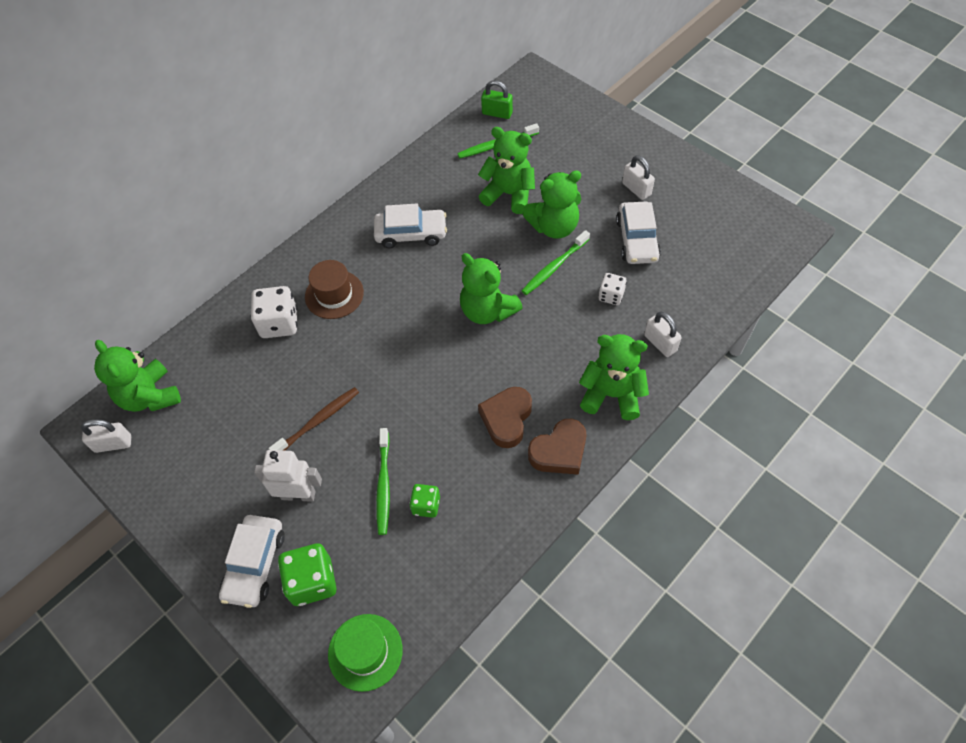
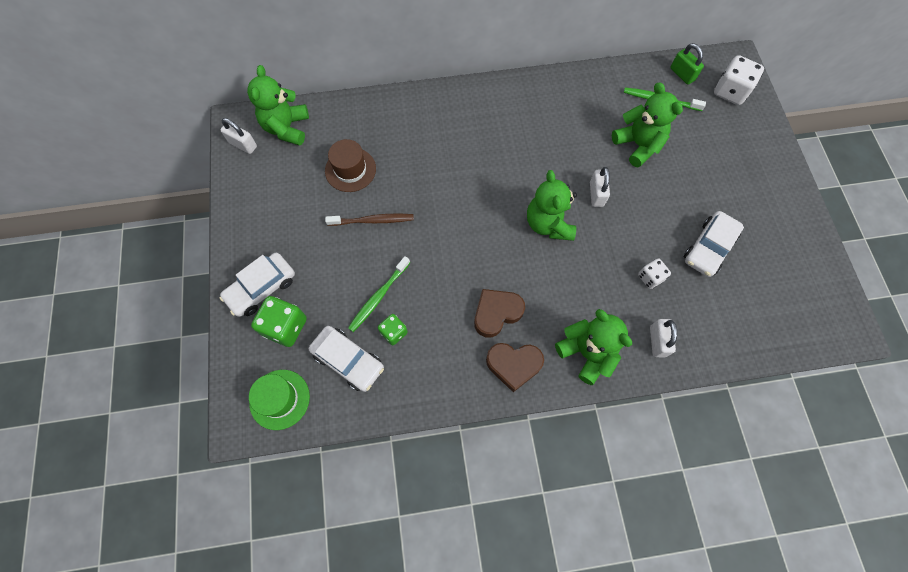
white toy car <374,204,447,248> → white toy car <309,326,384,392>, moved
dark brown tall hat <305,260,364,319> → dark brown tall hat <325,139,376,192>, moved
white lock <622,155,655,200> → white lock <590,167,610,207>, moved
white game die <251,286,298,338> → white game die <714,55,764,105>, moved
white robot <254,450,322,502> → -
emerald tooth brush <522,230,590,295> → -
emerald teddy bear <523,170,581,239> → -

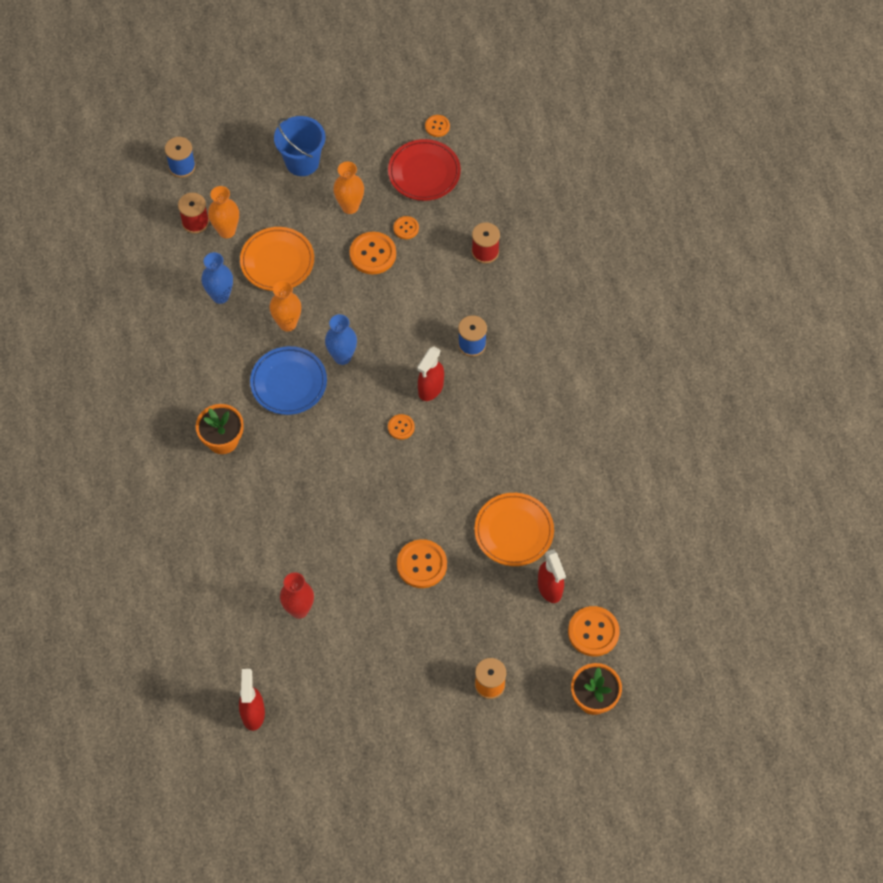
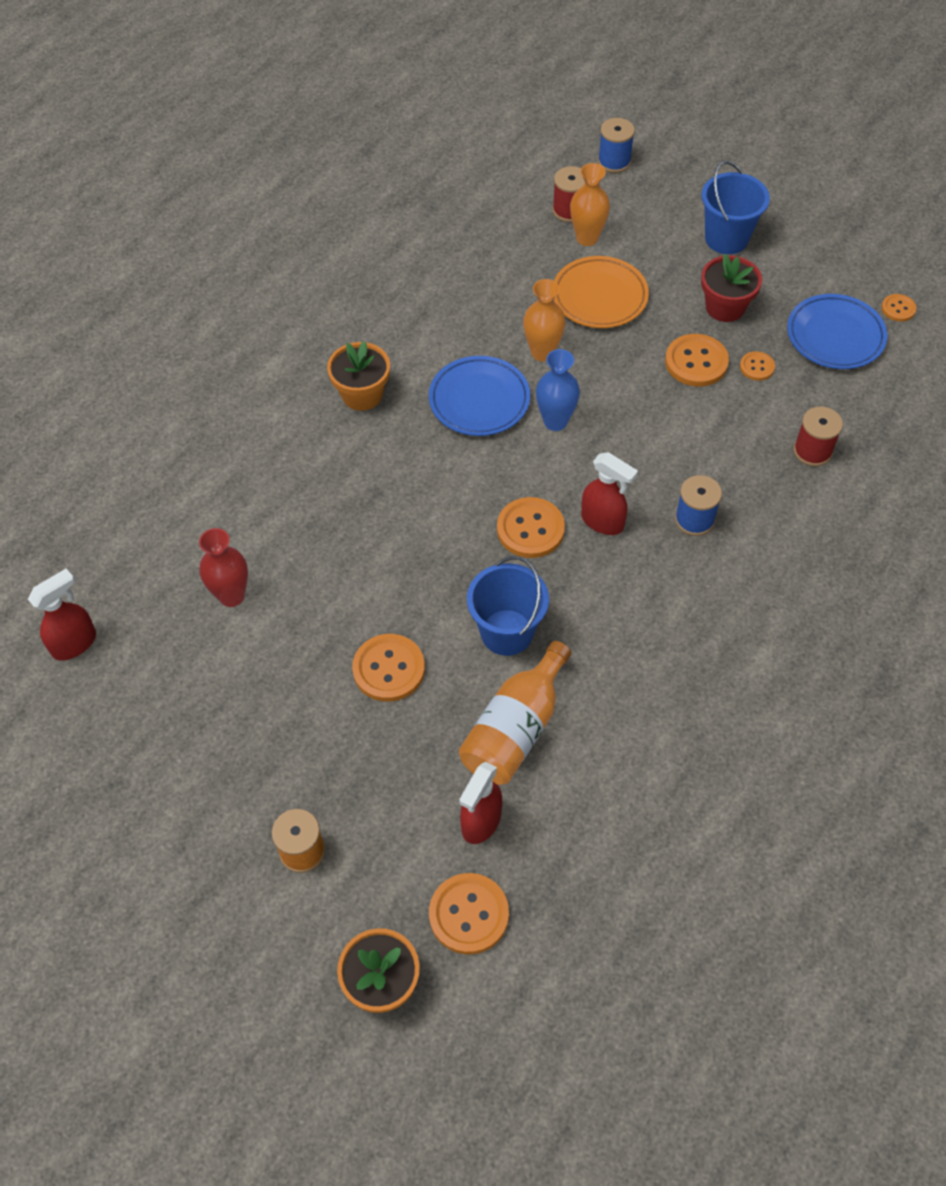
orange dinner plate <474,493,554,566> → orange drink bottle <459,641,571,785>
- → blue sand bucket <467,556,549,656>
orange button <388,414,415,440> → orange button <497,497,565,558>, x1.82
crimson sprayer <417,347,444,401> → crimson sprayer <581,452,638,535>, 135 degrees counterclockwise
orange flower vase <333,161,364,214> → crimson flower pot <701,254,762,322>
crimson dinner plate <388,139,461,201> → blue dinner plate <787,294,887,369>
blue flower vase <201,252,233,304> → -

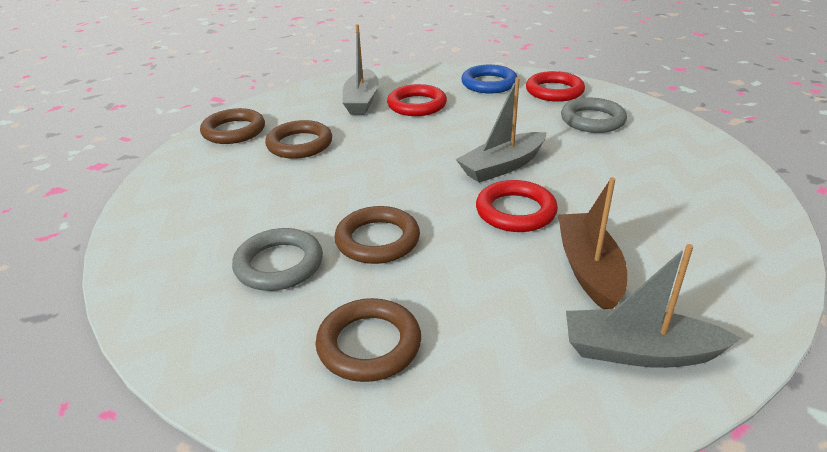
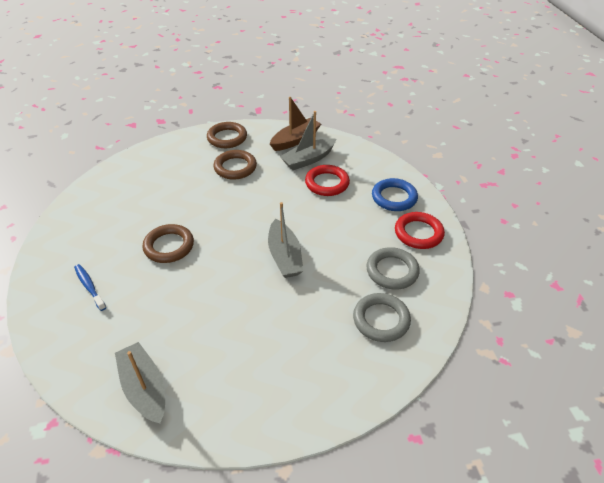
dark brown torus <316,298,421,382> → blue tooth brush <74,264,106,311>
ash-grey sailboat <456,77,547,183> → ash-grey sailboat <268,202,303,278>, 120 degrees counterclockwise
dark brown sailboat <558,177,627,309> → dark brown sailboat <270,97,321,151>, moved
ash-grey torus <232,228,323,291> → ash-grey torus <353,293,411,342>, moved
crimson torus <476,180,558,232> → -

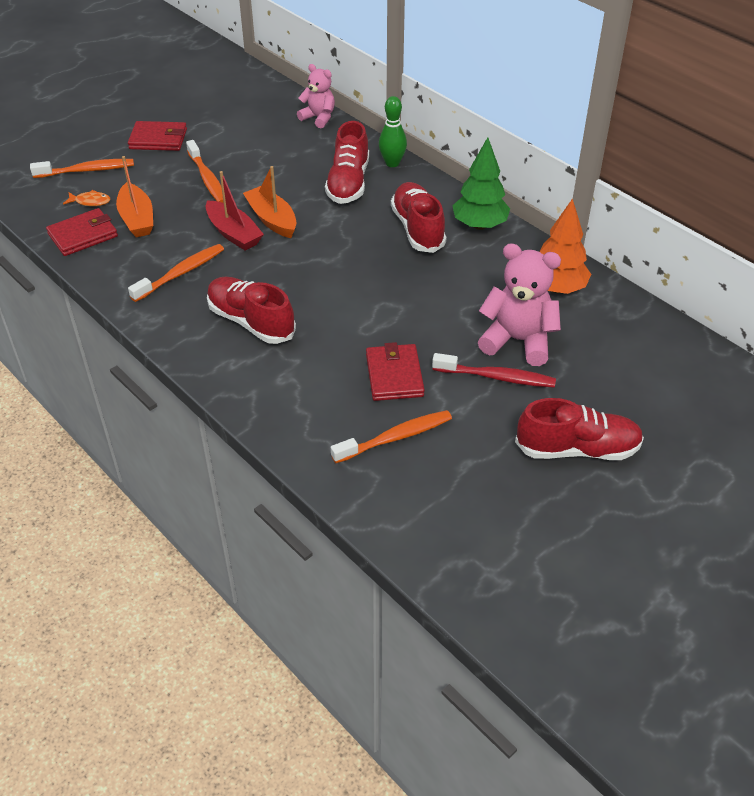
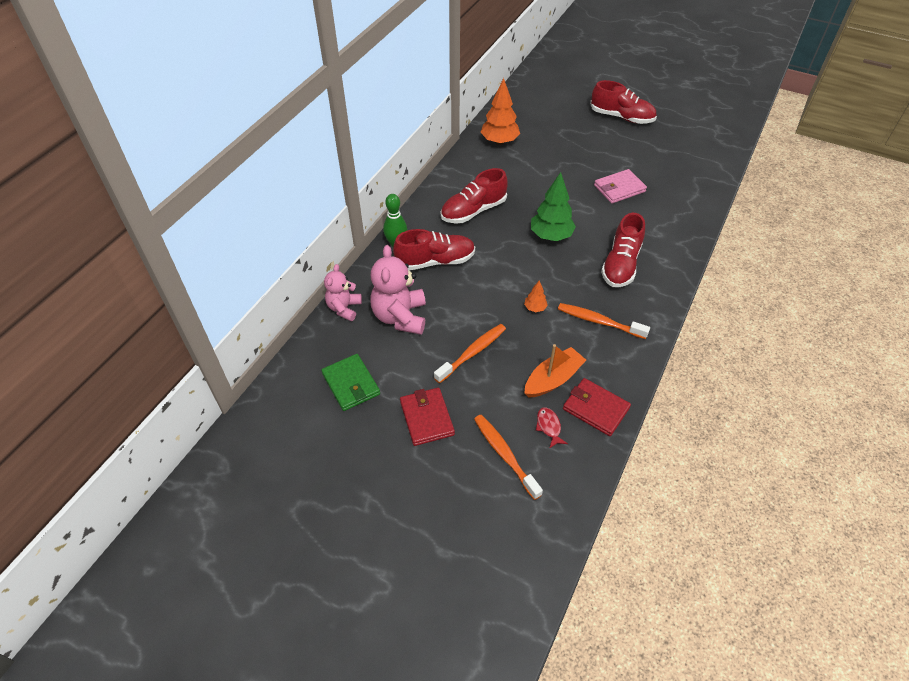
- → emerald wallet <321,354,380,411>
rose-pink teddy bear <478,243,561,366> → rose-pink teddy bear <370,245,426,335>, moved
crimson sailboat <206,171,264,250> → orange toy tree <524,280,548,312>
emerald toy tree <452,137,510,230> → emerald toy tree <531,172,576,241>, moved
orange toy fish <63,190,110,206> → crimson toy fish <536,408,568,449>
crimson sneaker <515,398,644,460> → crimson sneaker <590,80,657,124>, 135 degrees clockwise
crimson wallet <366,342,425,401> → rose-pink wallet <594,169,647,204>
orange sailboat <243,166,296,238> → -
orange tooth brush <331,410,452,463> → -
crimson tooth brush <432,353,556,388> → -

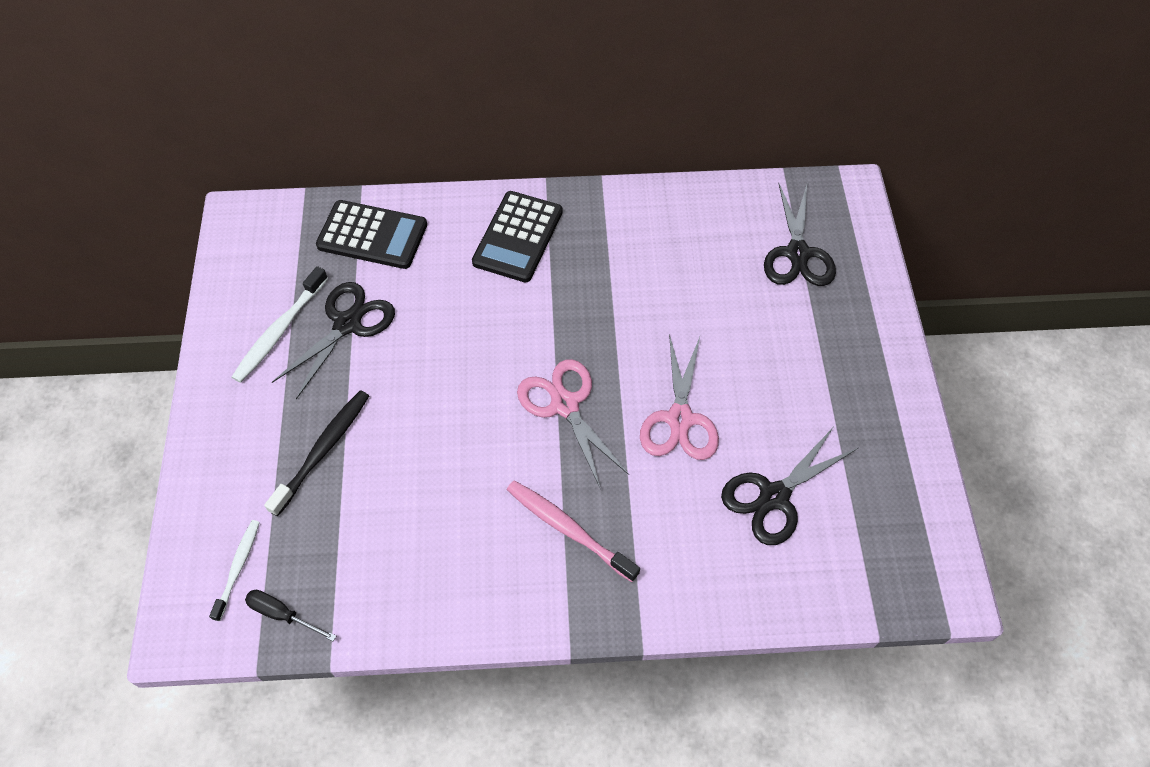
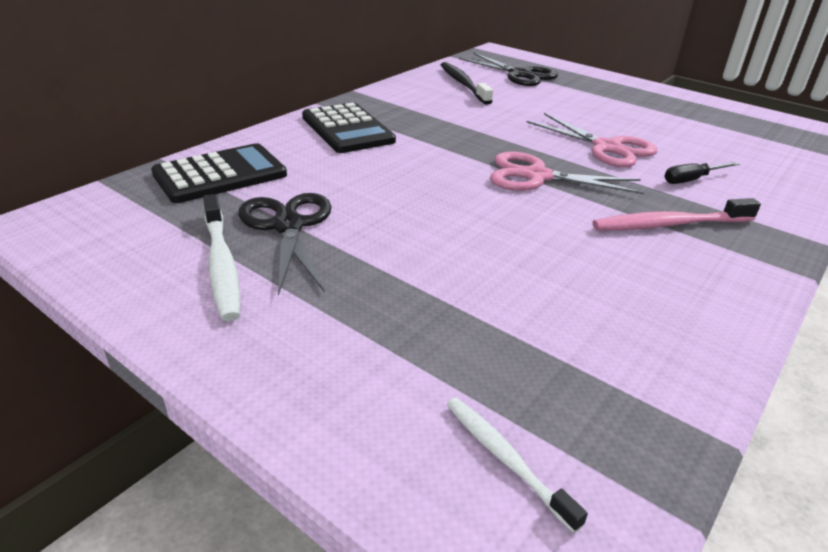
ebony tooth brush <264,390,369,517> → ebony tooth brush <441,62,493,105>, moved
ebony hand screwdriver <245,590,336,641> → ebony hand screwdriver <664,162,740,184>, moved
ebony shears <721,428,858,545> → -

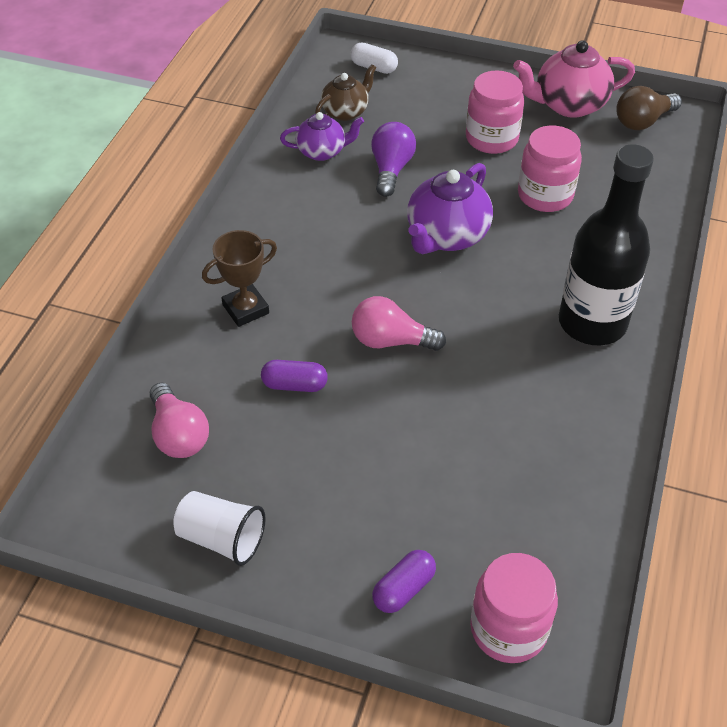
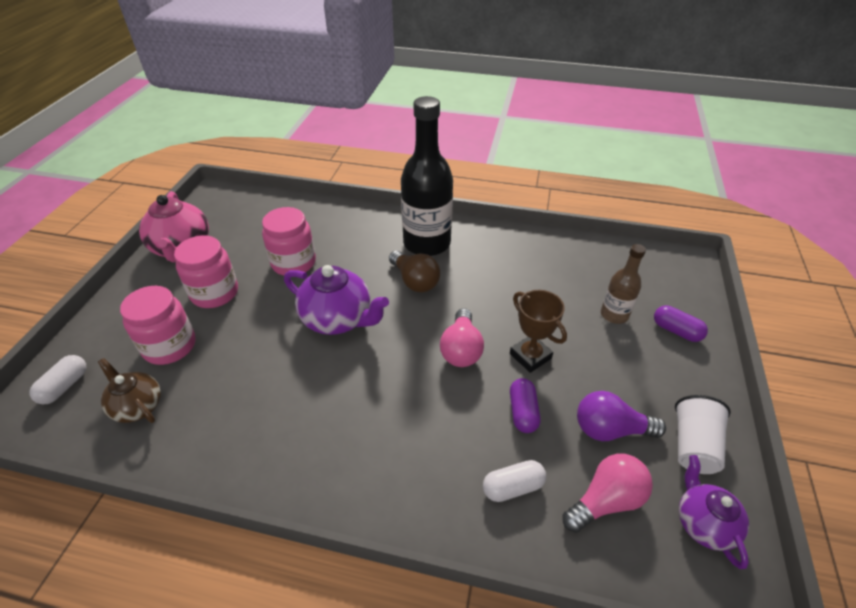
rose-pink preserve jar <470,553,558,663> → rose-pink preserve jar <120,286,196,365>, moved
dark brown lightbulb <616,86,682,130> → dark brown lightbulb <389,251,440,292>, moved
- → white pill shape <483,460,546,502>
dark brown award cup <202,230,277,327> → dark brown award cup <510,290,567,373>, moved
violet lightbulb <371,122,416,197> → violet lightbulb <577,391,666,441>, moved
- → dark brown drink bottle <601,244,646,324>
violet tea pot <280,112,364,161> → violet tea pot <679,455,749,569>, moved

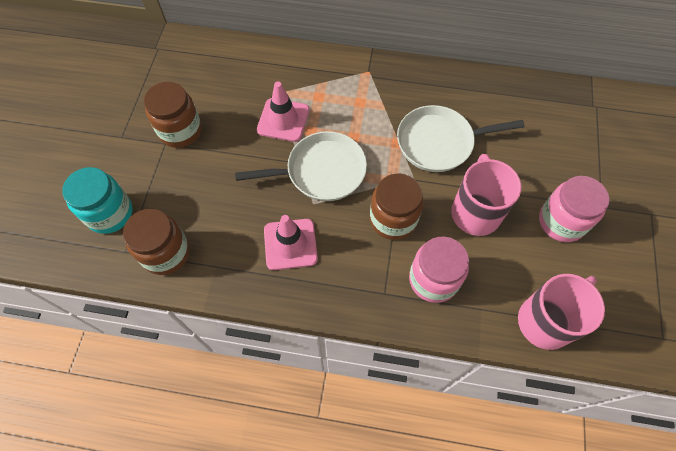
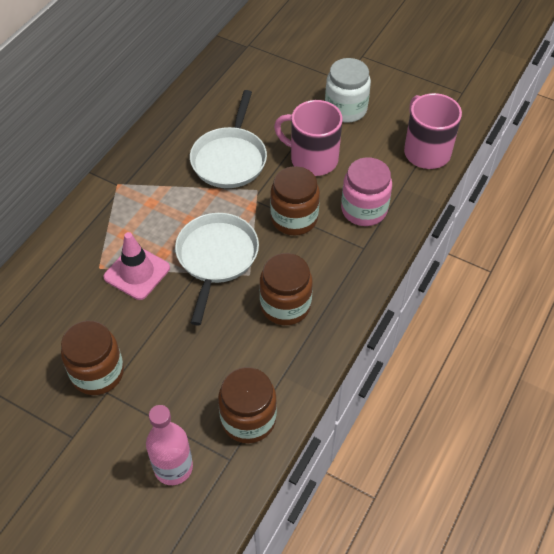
aqua preserve jar <62,167,133,234> → rose-pink drink bottle <146,405,193,485>
rose-pink safety cone <264,215,318,270> → dark brown preserve jar <260,253,313,325>
rose-pink preserve jar <539,176,609,242> → white preserve jar <325,58,371,123>

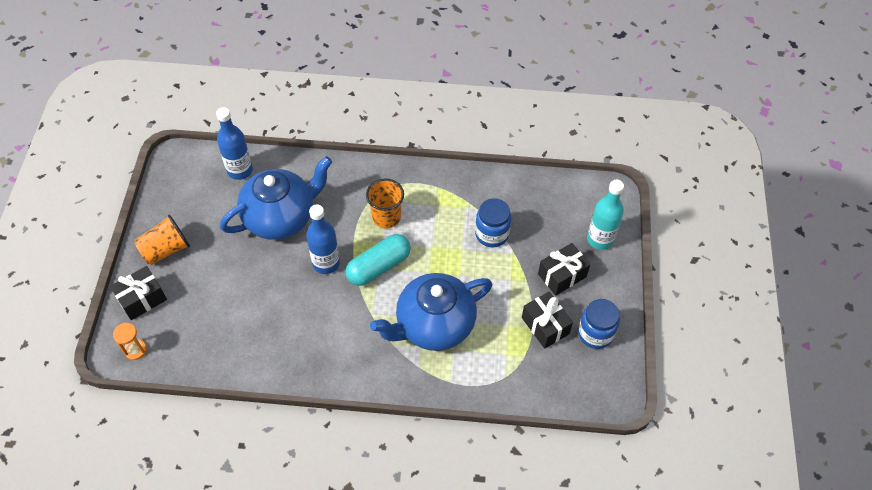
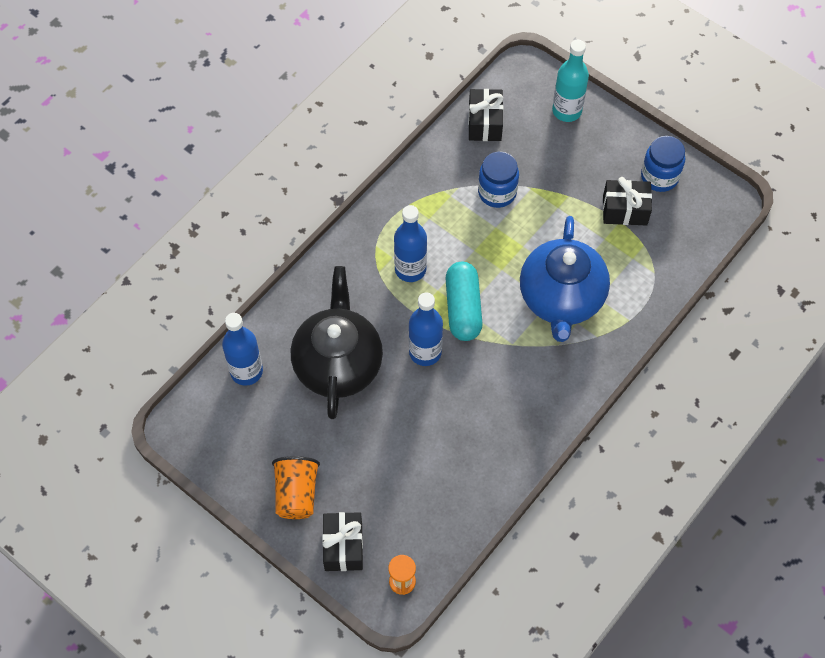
blue tea pot <220,156,332,240> → ebony tea pot <291,266,383,419>
orange beaker <366,178,404,229> → blue drink bottle <394,205,427,282>
ebony wrapped gift <538,243,590,296> → ebony wrapped gift <468,89,503,141>, moved

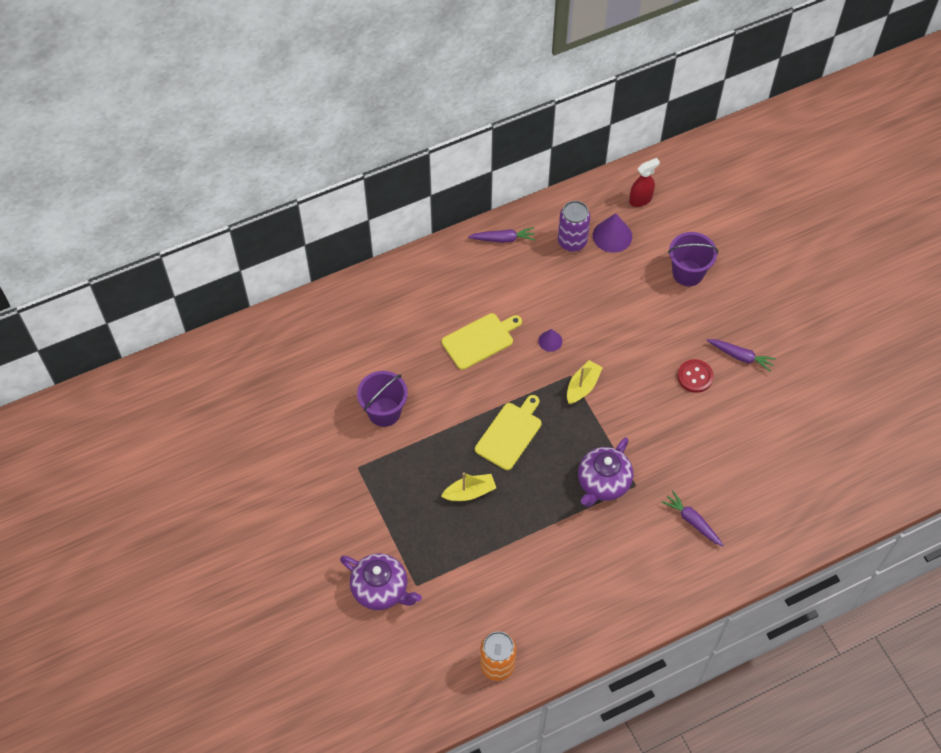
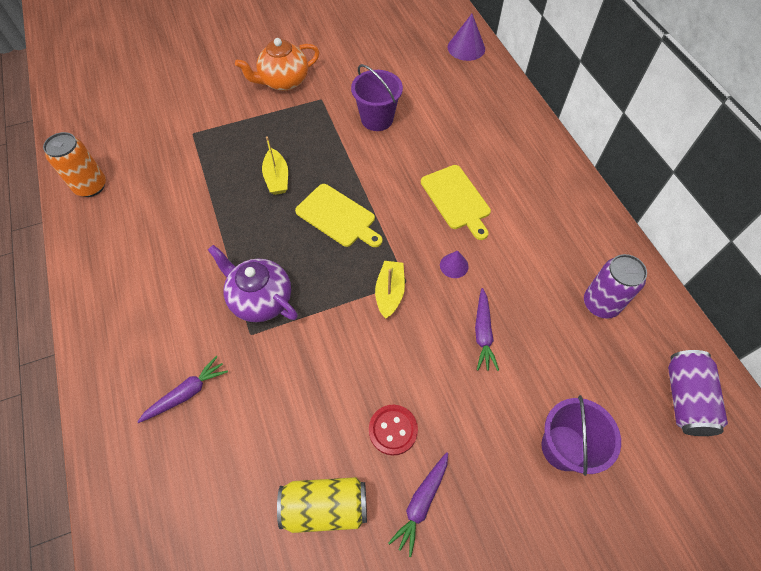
- → orange tea pot <235,38,320,91>
- → yellow soda can <277,477,367,533>
yellow sailboat <567,360,603,404> → yellow sailboat <375,261,405,319>, 120 degrees counterclockwise
violet solid cone <593,213,632,253> → violet solid cone <448,14,485,61>, moved
violet toy carrot <468,227,536,243> → violet toy carrot <475,288,499,371>, moved
crimson sprayer <629,158,660,207> → violet soda can <668,350,728,436>
violet tea pot <340,553,422,610> → -

